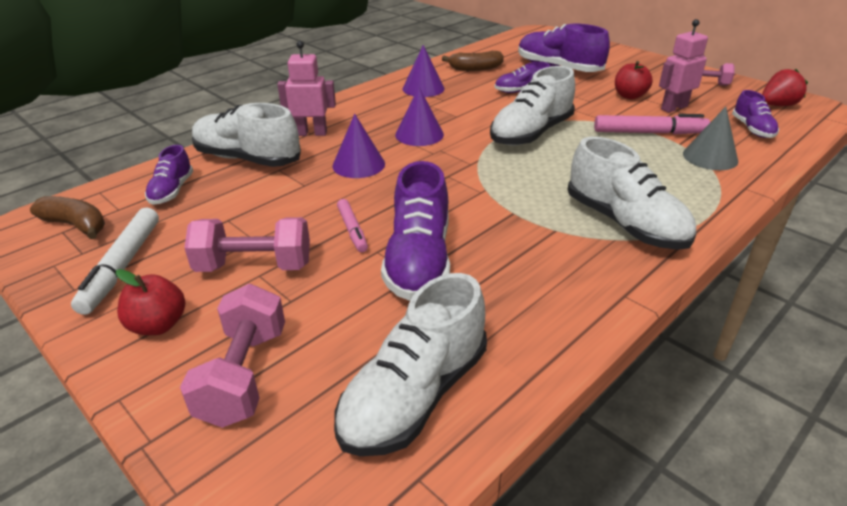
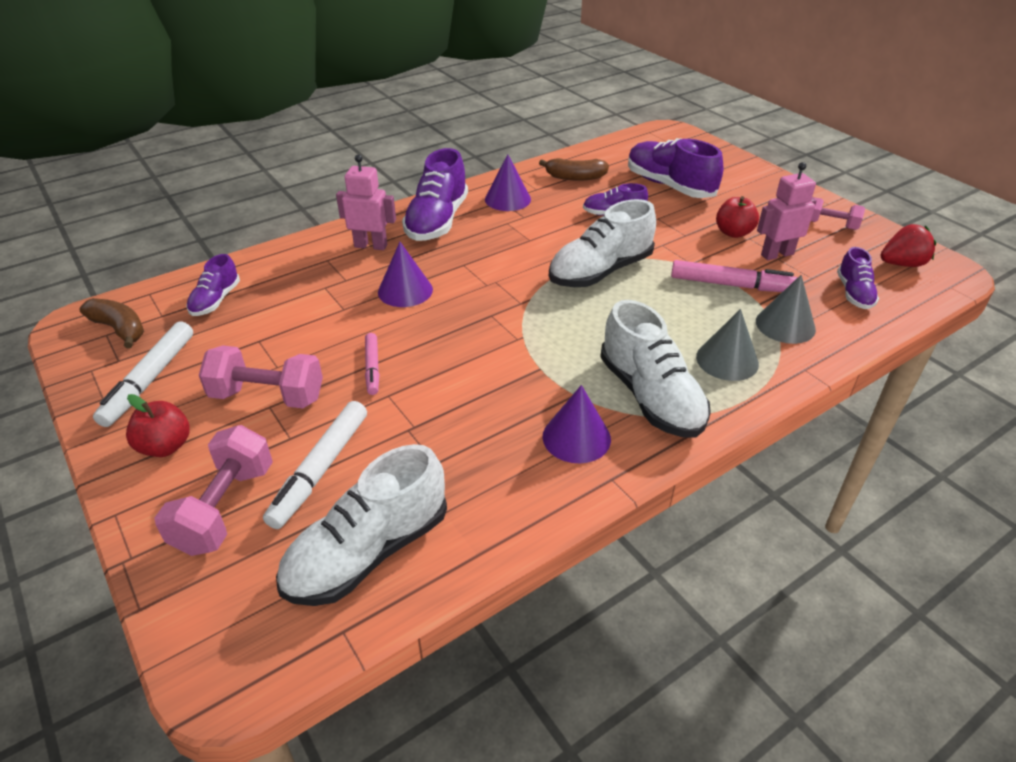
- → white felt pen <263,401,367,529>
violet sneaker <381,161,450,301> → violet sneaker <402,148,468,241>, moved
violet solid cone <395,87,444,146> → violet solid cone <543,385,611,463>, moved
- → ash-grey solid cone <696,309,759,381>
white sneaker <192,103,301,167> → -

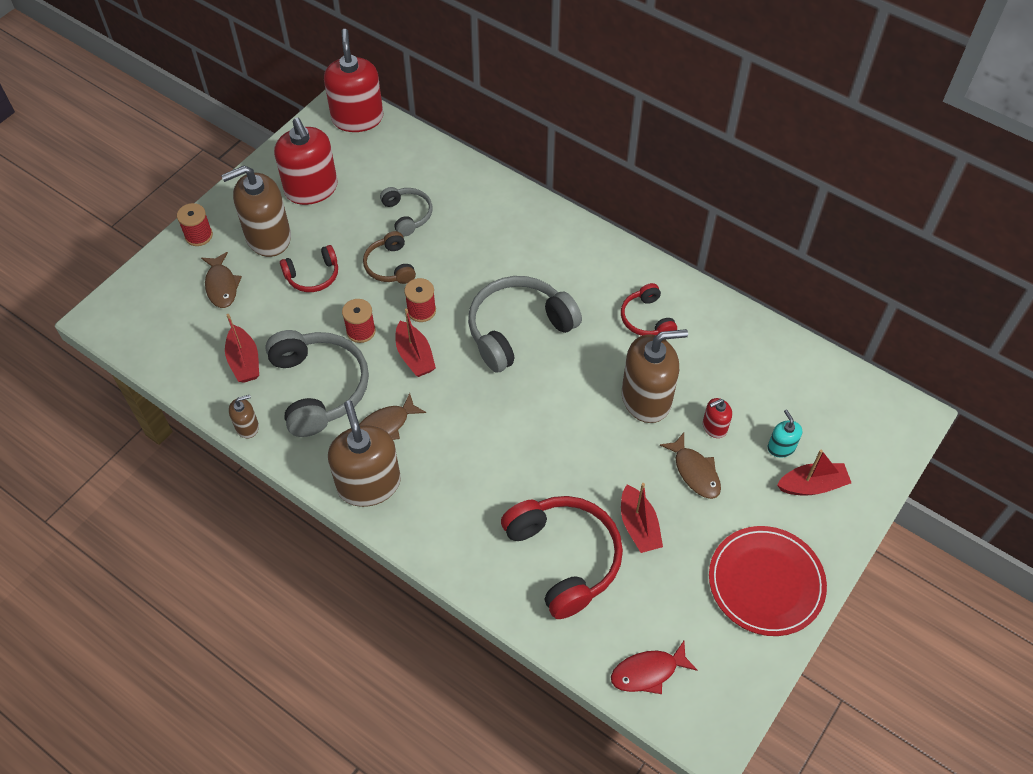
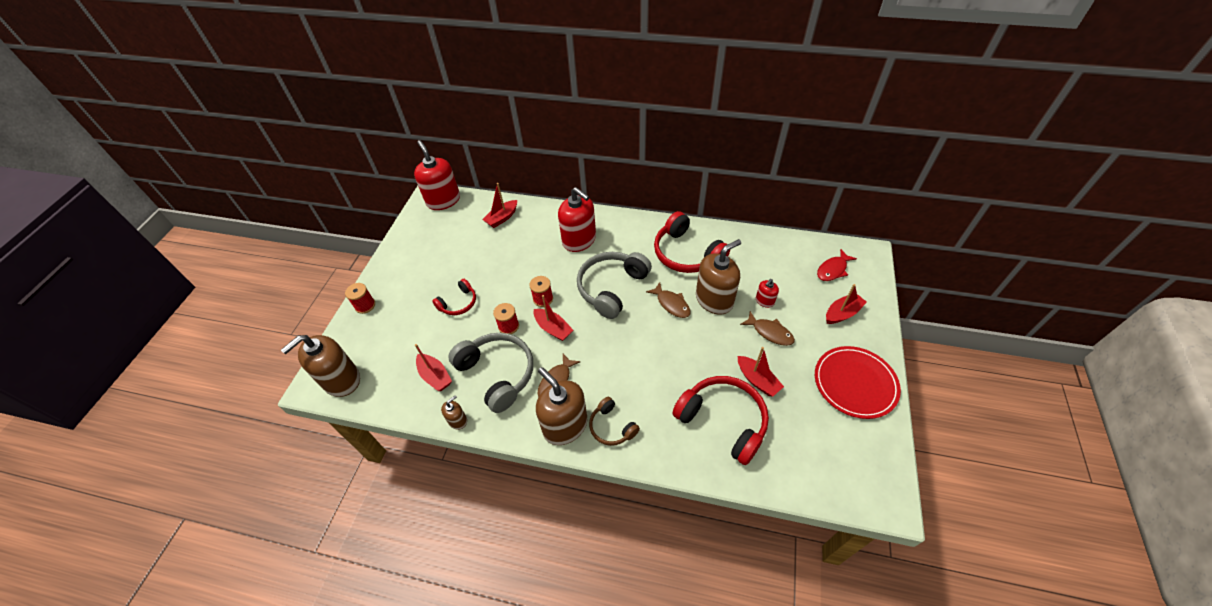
dark brown soap dispenser <221,166,291,257> → dark brown soap dispenser <281,335,360,397>, moved
- → crimson sailboat <482,183,517,228>
crimson soap dispenser <274,118,338,205> → crimson soap dispenser <558,187,596,252>, moved
dark brown over-ear headphones <363,231,416,284> → dark brown over-ear headphones <589,397,640,446>, moved
dark brown toy fish <201,252,242,308> → dark brown toy fish <646,282,691,318>, moved
crimson over-ear headphones <621,283,677,336> → crimson over-ear headphones <654,211,730,273>, x1.83
crimson toy fish <611,641,697,694> → crimson toy fish <817,249,857,281>, moved
ash-grey over-ear headphones <380,187,432,237> → -
aqua soap dispenser <768,410,802,458> → -

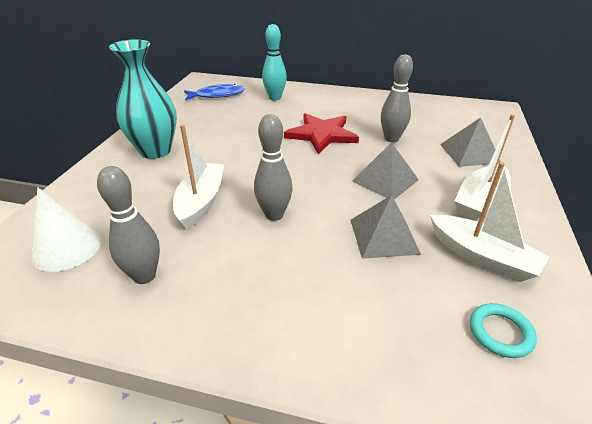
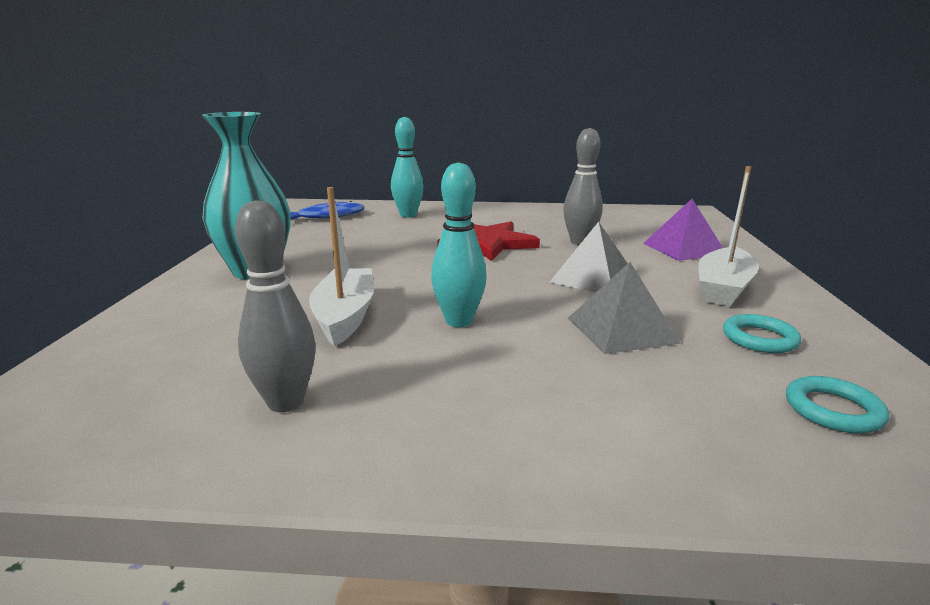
ash-grey tenpin <254,114,293,221> → aqua tenpin <431,162,487,327>
ash-grey pyramid <440,117,501,167> → violet pyramid <643,199,723,261>
white sailboat <430,162,549,282> → aqua torus <723,314,801,353>
white solid cone <31,187,101,272> → -

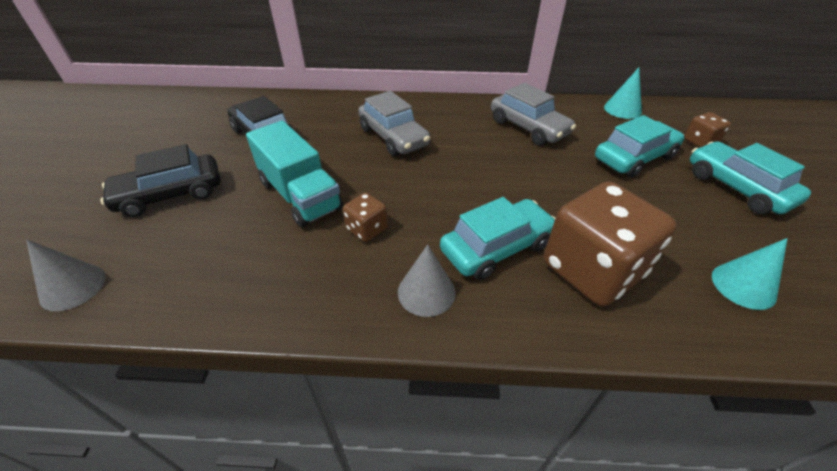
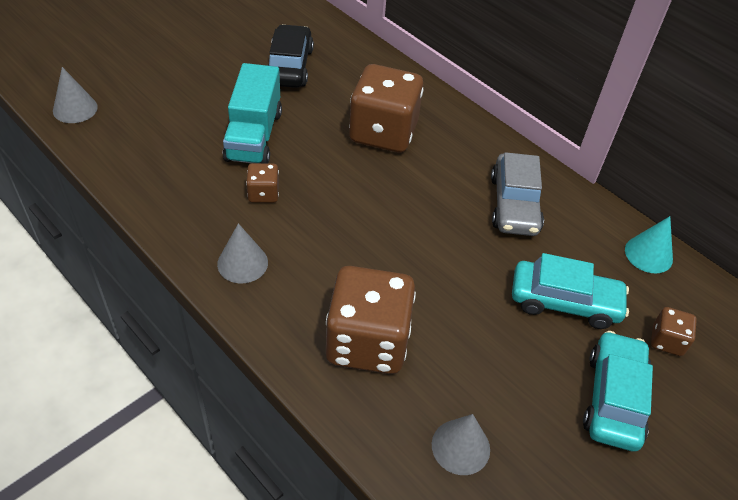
ash-grey toy car <358,91,430,156> → dark brown game die <349,64,423,153>
aqua solid cone <712,238,788,310> → ash-grey solid cone <432,414,490,475>
ebony toy car <100,144,220,217> → -
aqua toy car <440,197,555,280> → -

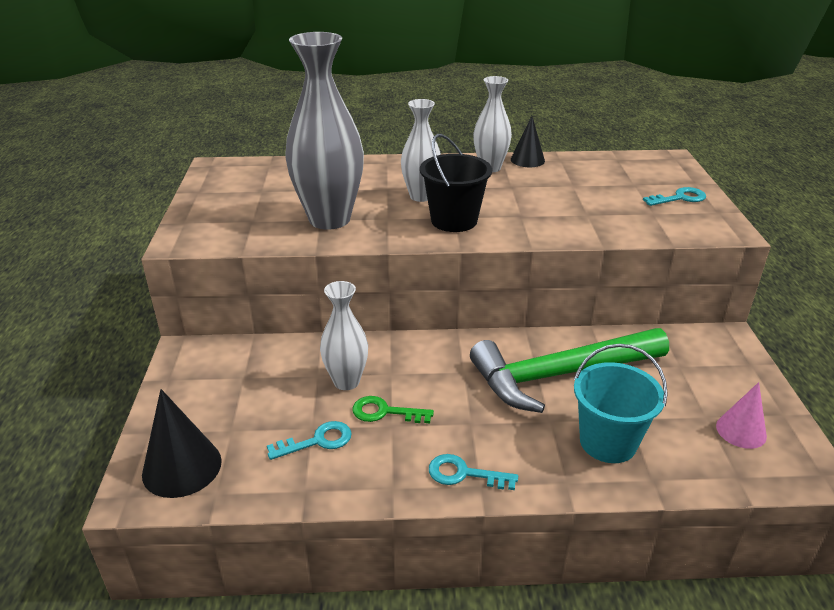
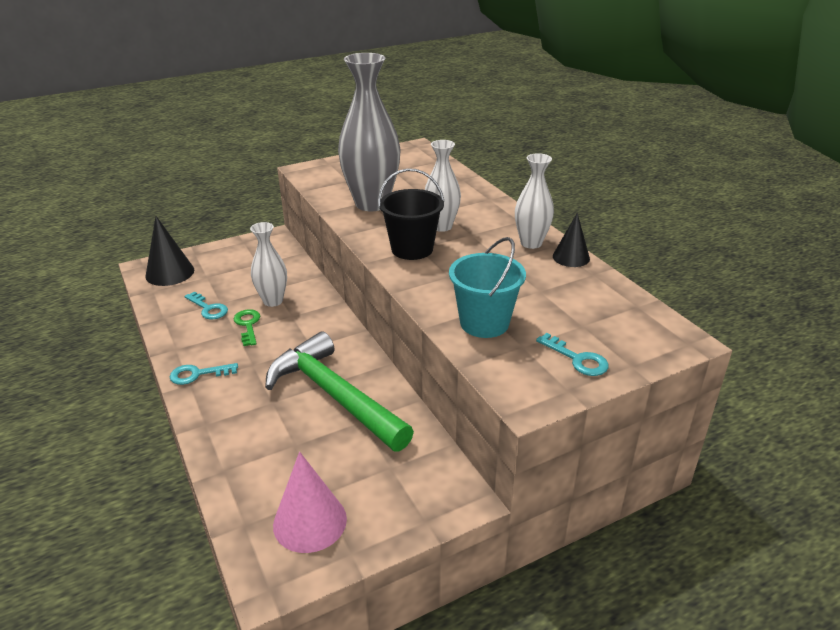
aqua key <429,454,518,490> → aqua key <170,363,238,385>, 90 degrees counterclockwise
rose-pink solid cone <716,382,767,449> → rose-pink solid cone <273,452,347,553>, x1.53
aqua sand bucket <574,344,668,463> → aqua sand bucket <449,237,526,338>, moved

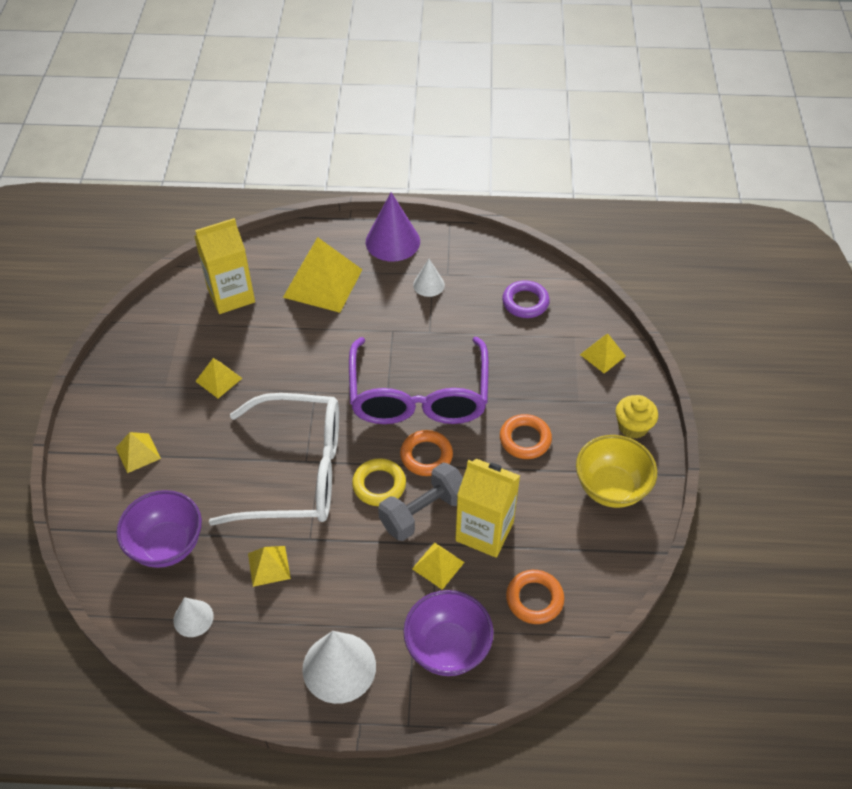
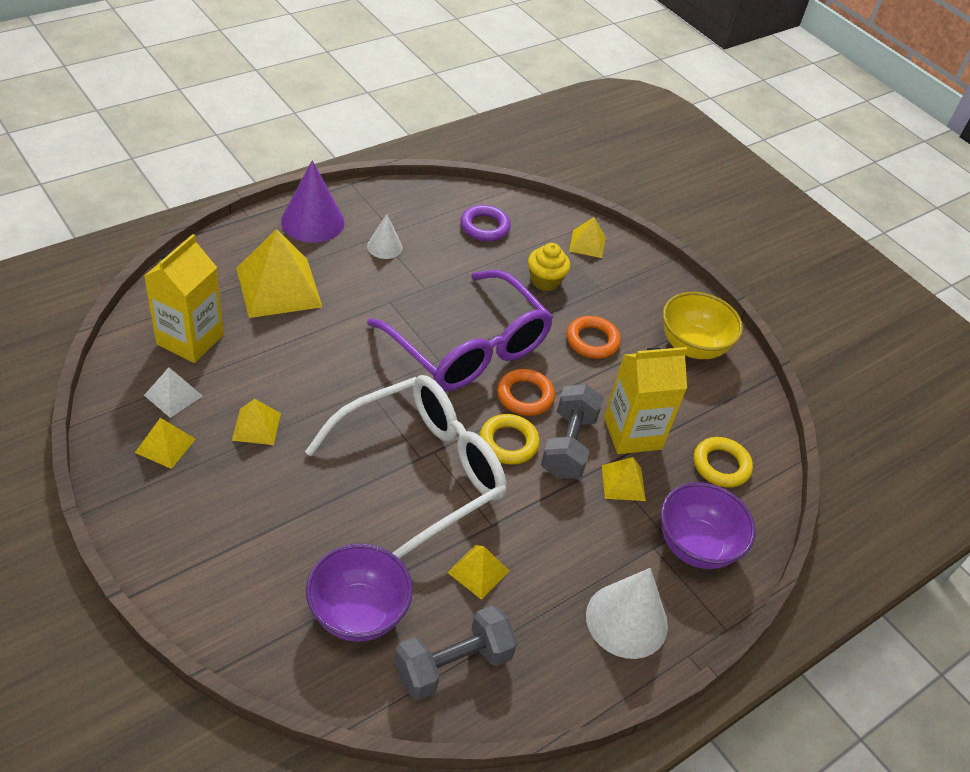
yellow pyramid <116,432,161,473> → yellow pyramid <135,418,196,469>, moved
- → white pyramid <144,367,203,418>
white solid cone <173,597,214,637> → ash-grey dumbbell <394,605,517,700>
yellow cupcake <616,395,658,439> → yellow cupcake <528,243,571,291>, moved
orange torus <506,570,564,624> → yellow torus <694,437,753,488>

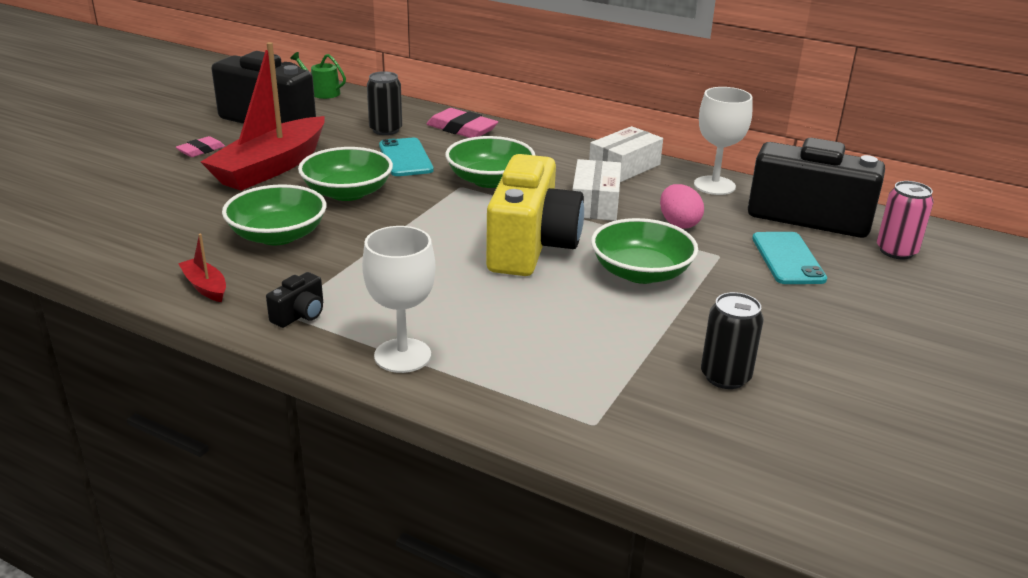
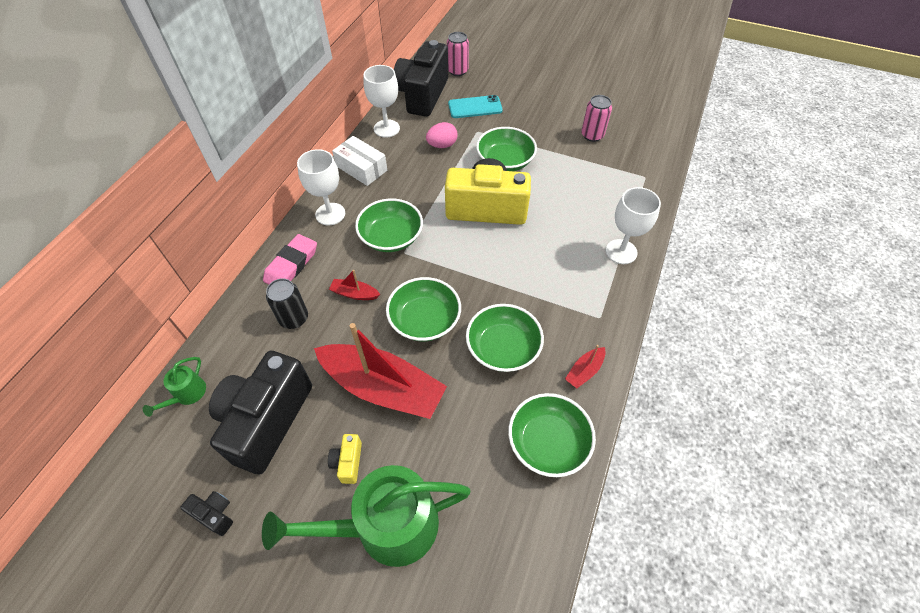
ebony compact camera <266,272,323,328> → ebony compact camera <180,491,233,536>, moved
- → emerald sprinkling can <262,465,471,567>
- → white goblet <297,149,345,225>
rose-pink gum eraser <176,136,225,157> → yellow compact camera <328,434,362,484>
aqua mobile phone <379,138,434,176> → crimson sailboat <329,270,381,300>
- → emerald deep dish <508,393,596,477>
ebony soda can <701,292,764,389> → rose-pink soda can <581,95,612,142>
white parcel <572,159,621,221> → -

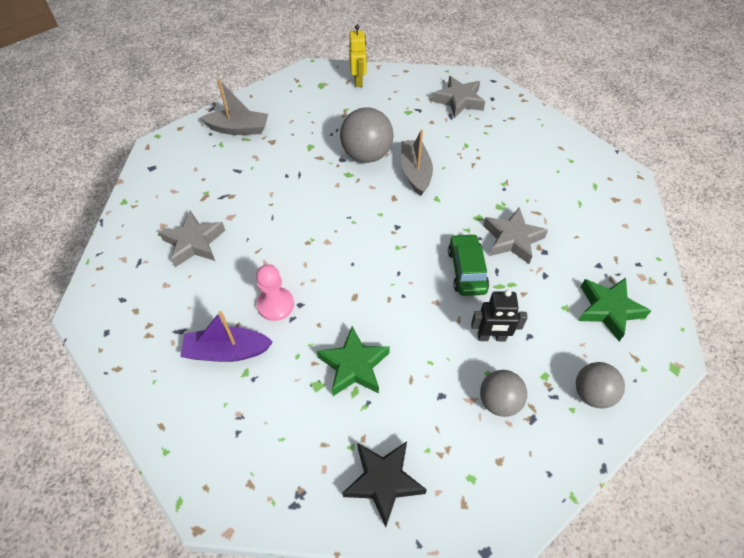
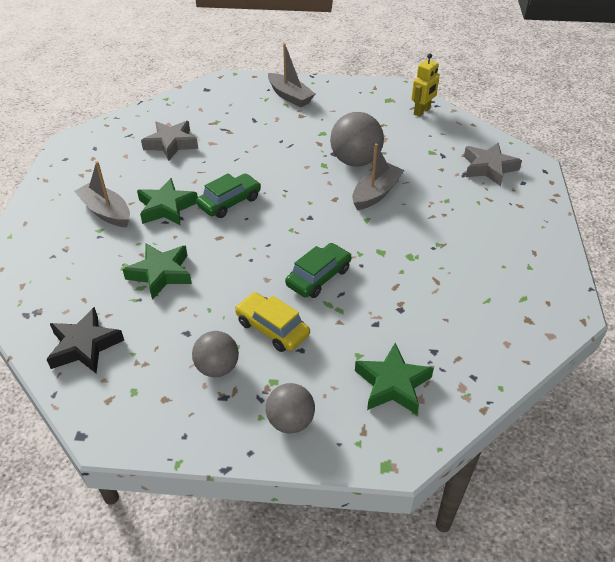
violet sailboat <180,311,273,362> → ash-grey sailboat <74,161,130,227>
rose-pink chess pawn <256,264,294,321> → emerald star shape <137,178,198,226>
- → emerald toy car <196,173,261,218>
ebony robot <471,290,528,341> → yellow toy car <235,292,310,352>
ash-grey star shape <483,208,548,264> → -

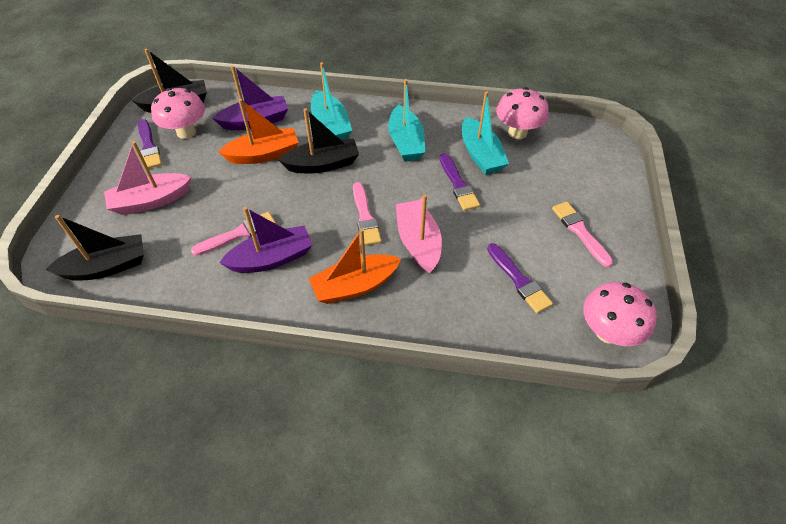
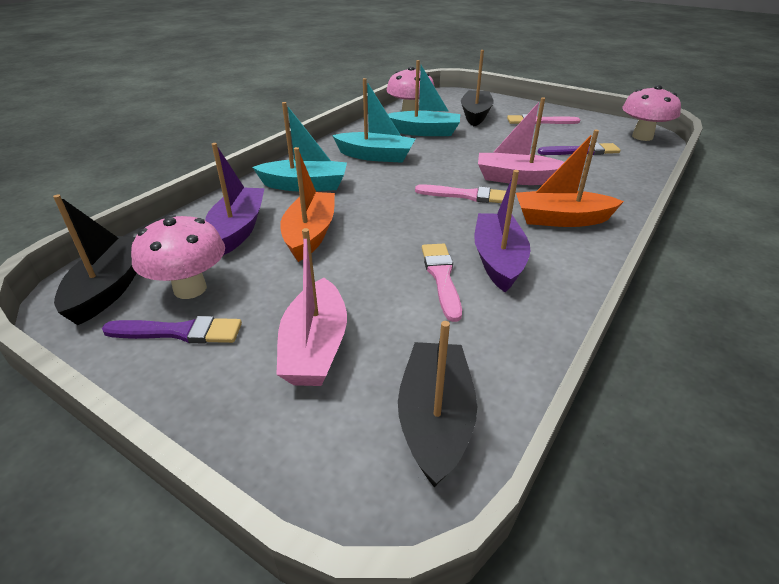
ebony sailboat <278,108,359,173> → ebony sailboat <461,50,494,126>, moved
orange sailboat <309,228,401,304> → orange sailboat <516,130,624,227>, 90 degrees clockwise
violet paintbrush <440,153,480,211> → -

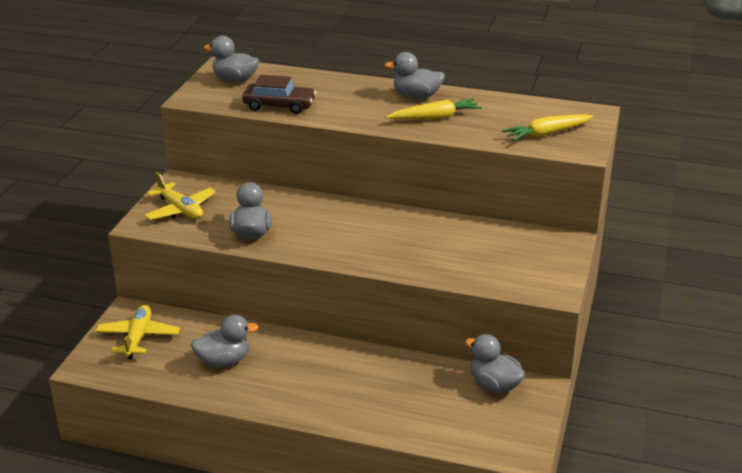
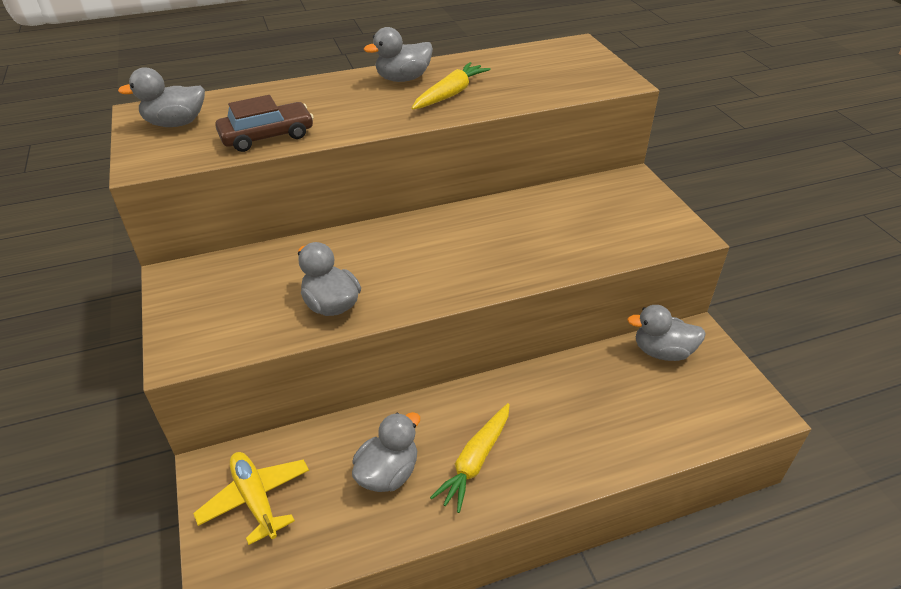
yellow toy carrot <502,114,593,141> → yellow toy carrot <430,403,510,513>, moved
yellow plane <144,172,216,220> → -

